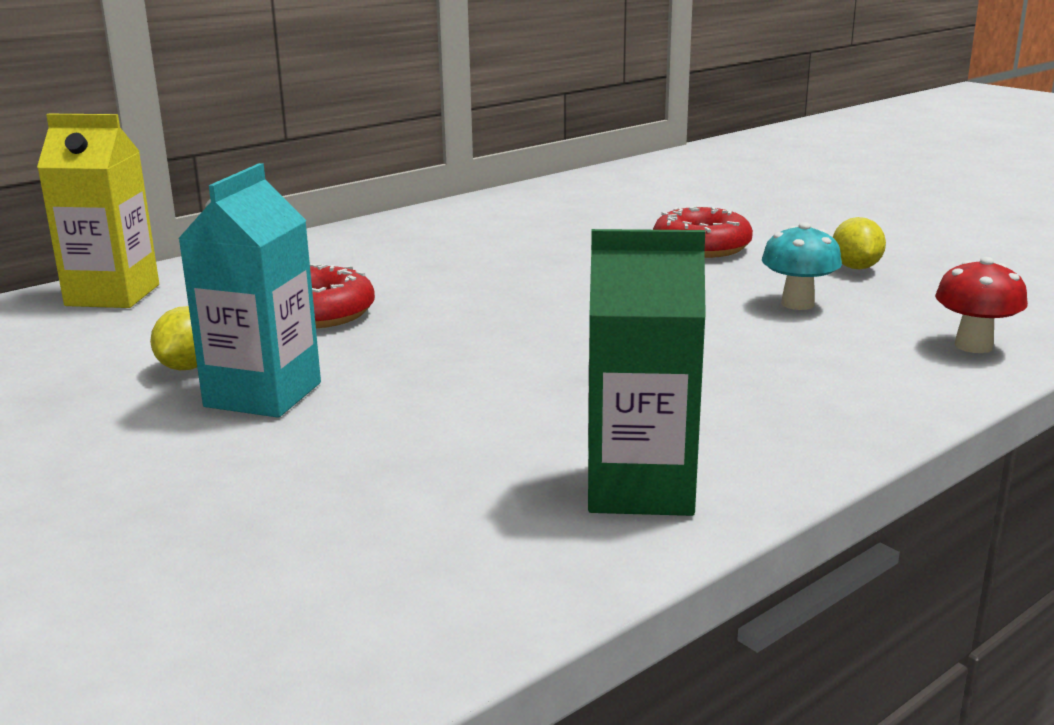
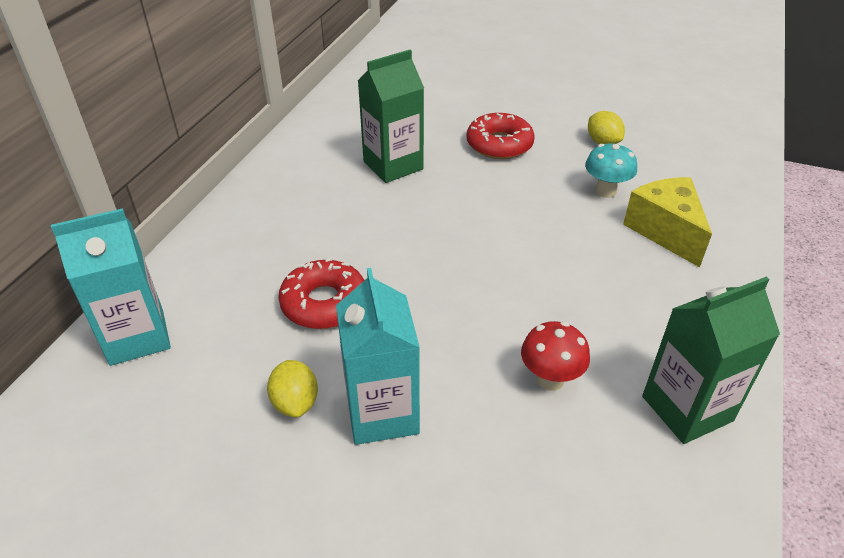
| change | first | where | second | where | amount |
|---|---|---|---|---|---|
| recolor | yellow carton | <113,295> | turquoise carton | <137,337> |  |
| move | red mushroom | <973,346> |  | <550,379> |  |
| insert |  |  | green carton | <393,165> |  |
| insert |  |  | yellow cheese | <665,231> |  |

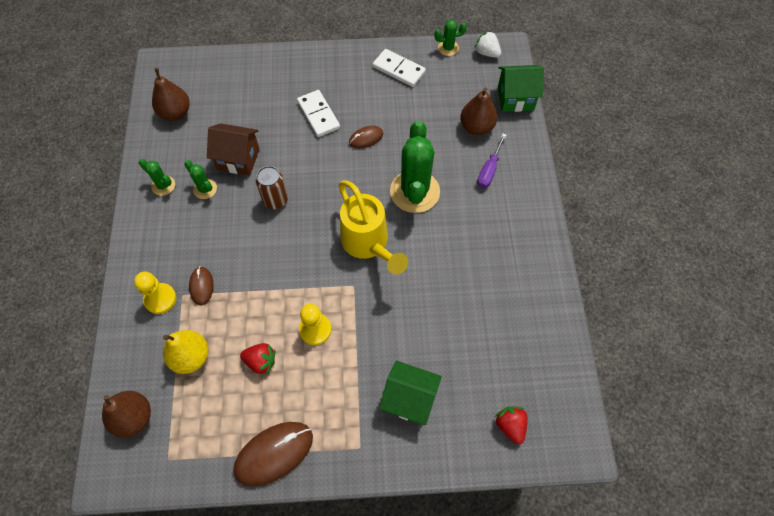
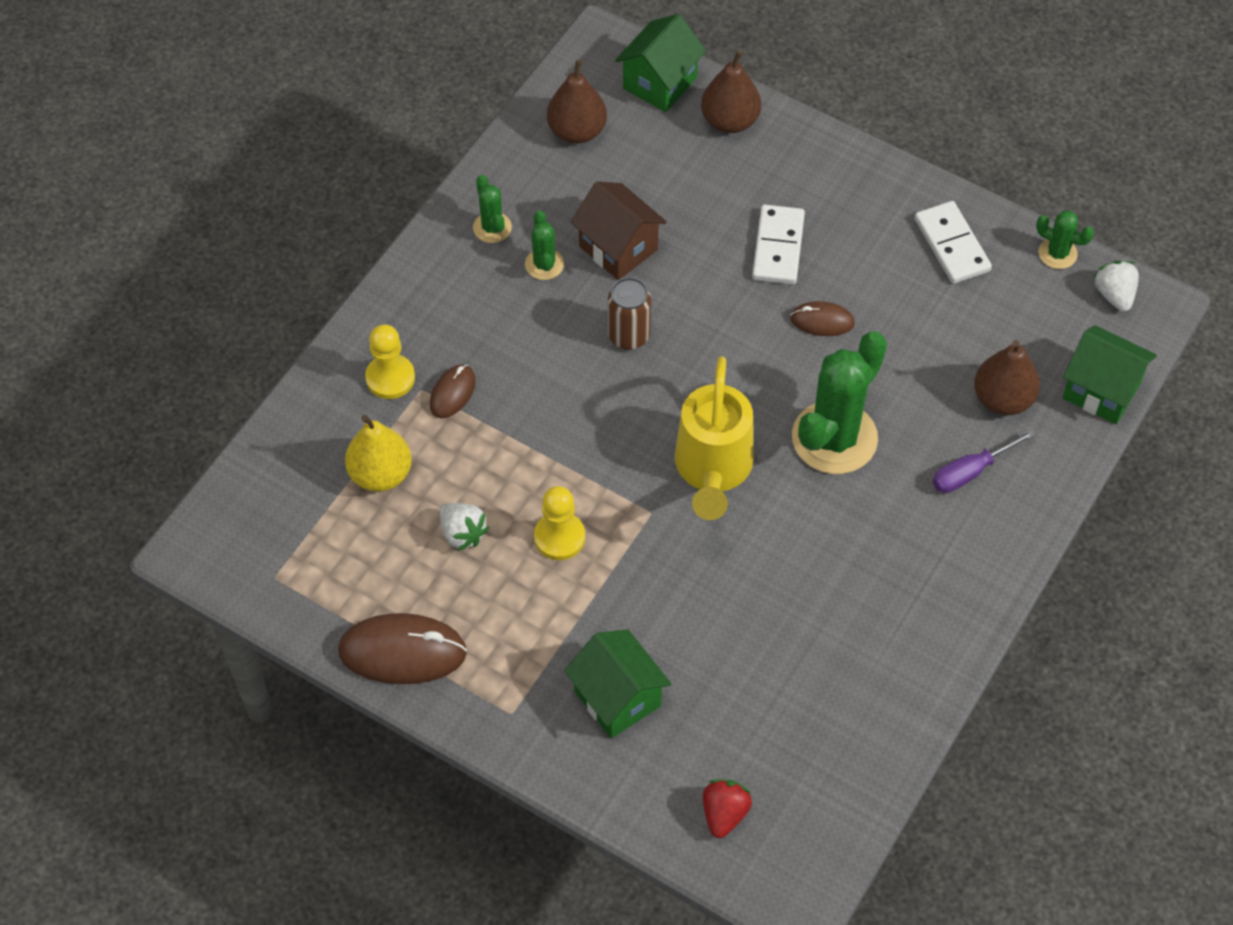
| change | first | where | second | where | amount |
|---|---|---|---|---|---|
| move | brown pear | <134,418> |  | <730,121> |  |
| recolor | red strawberry | <261,361> | white strawberry | <462,533> |  |
| insert |  |  | green house | <659,83> |  |

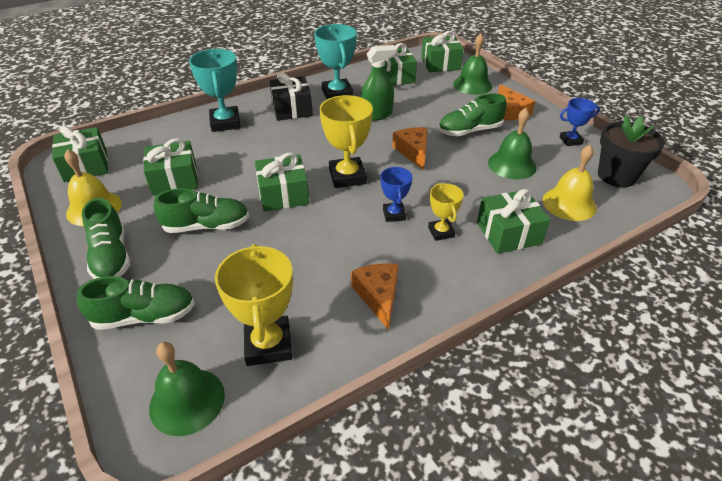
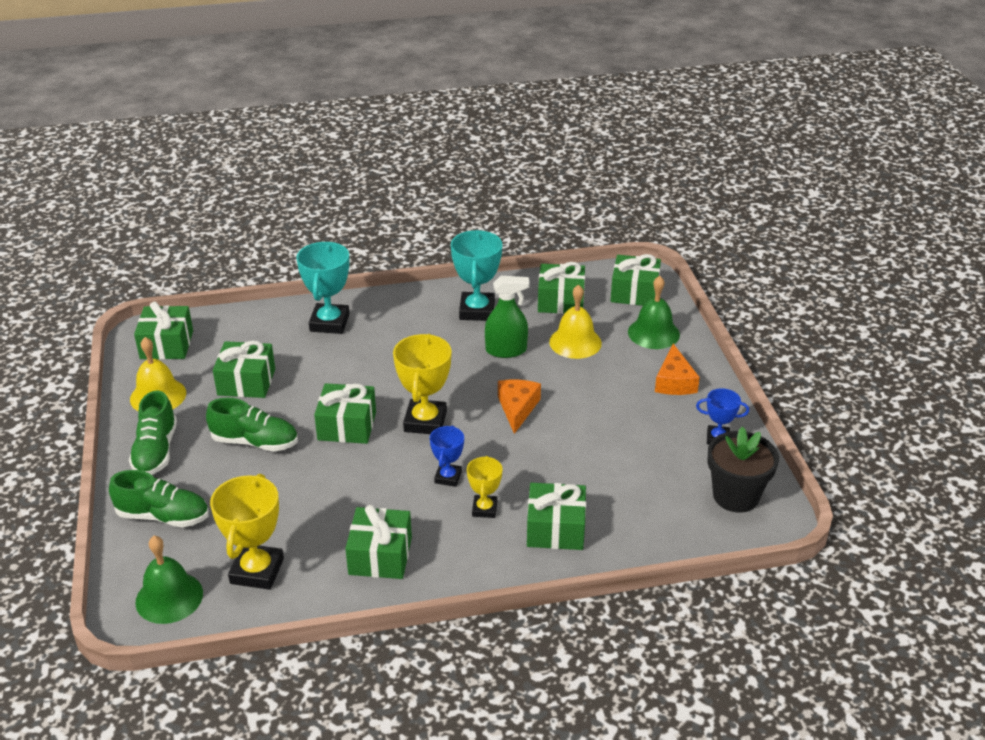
| change | first | where | second | where | amount |
|---|---|---|---|---|---|
| delete | black gift | <292,109> |  |  |  |
| replace | orange cheese | <378,296> | green gift | <380,556> |  |
| delete | green shoe | <469,131> |  |  |  |
| delete | green bell | <512,165> |  |  |  |
| move | yellow bell | <569,203> |  | <575,342> |  |

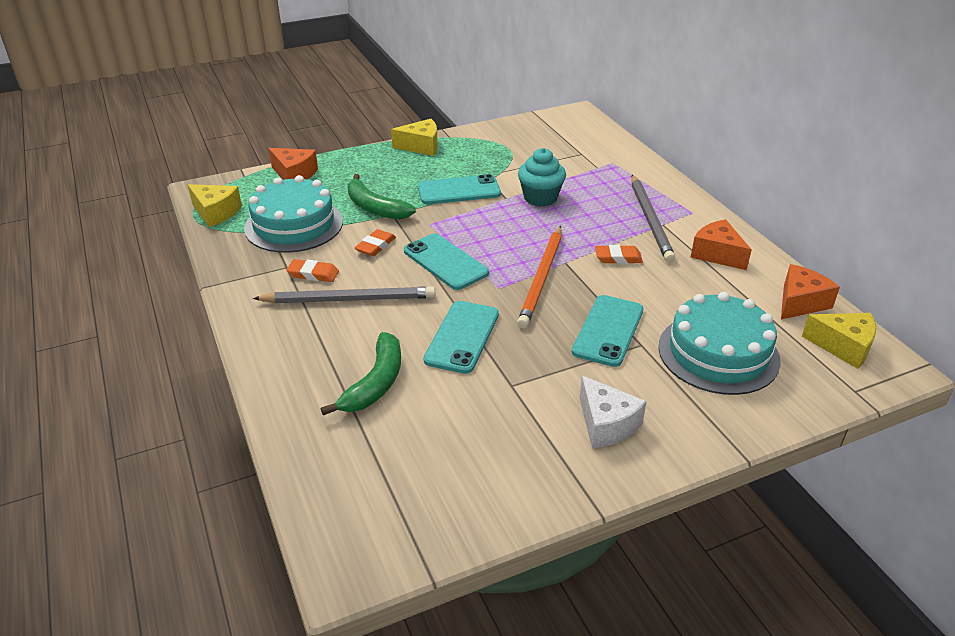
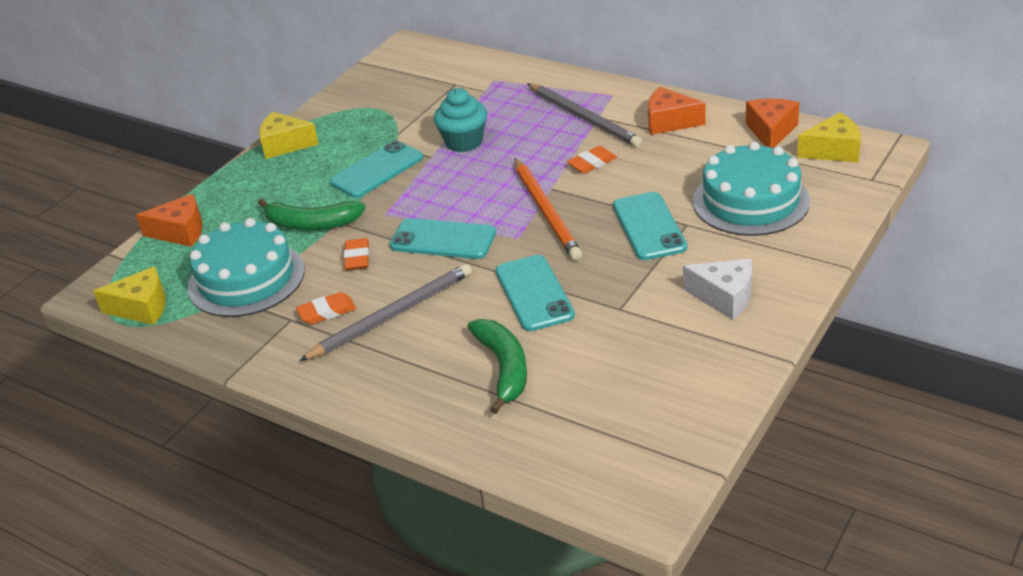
| change | first | where | second | where | amount |
|---|---|---|---|---|---|
| rotate | yellow cheese | <421,146> |  | <285,145> | 135 degrees counterclockwise |

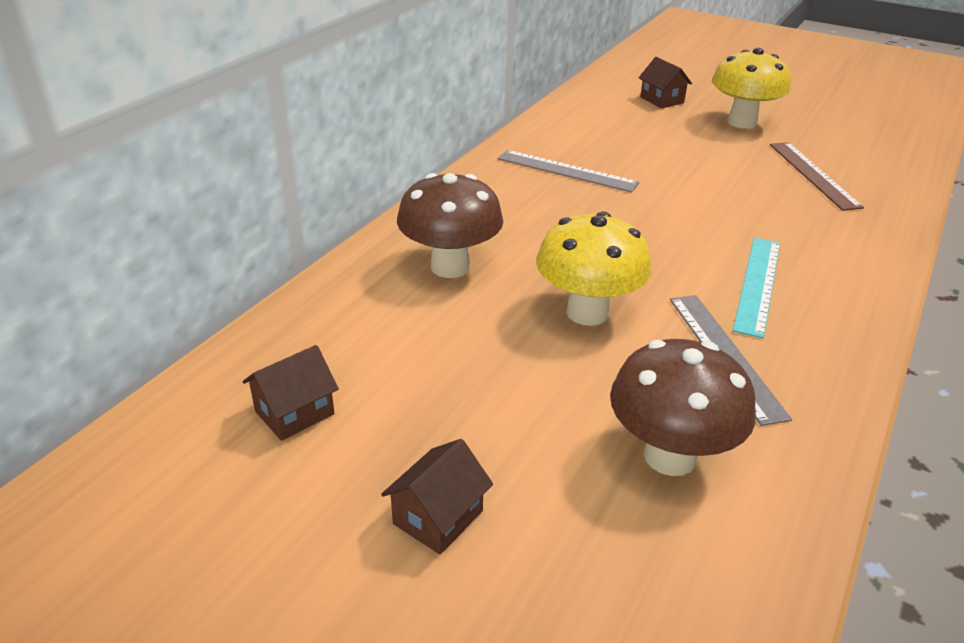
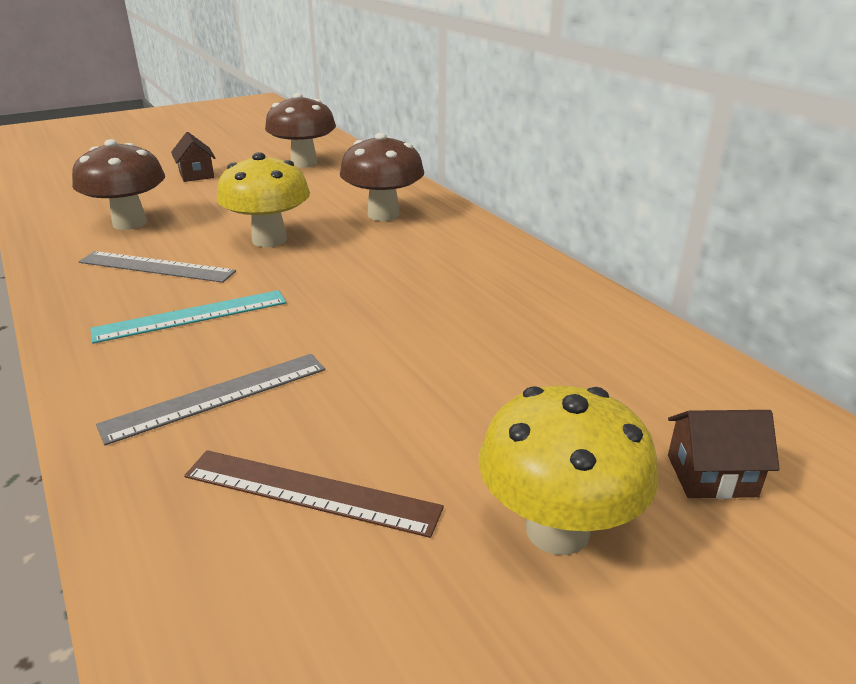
| change | first | where | second | where | amount |
|---|---|---|---|---|---|
| replace | brown house | <294,413> | brown mushroom | <304,163> |  |
| move | grey ruler | <566,171> |  | <217,396> |  |
| rotate | turquoise ruler | <758,284> |  | <191,316> | 75 degrees counterclockwise |

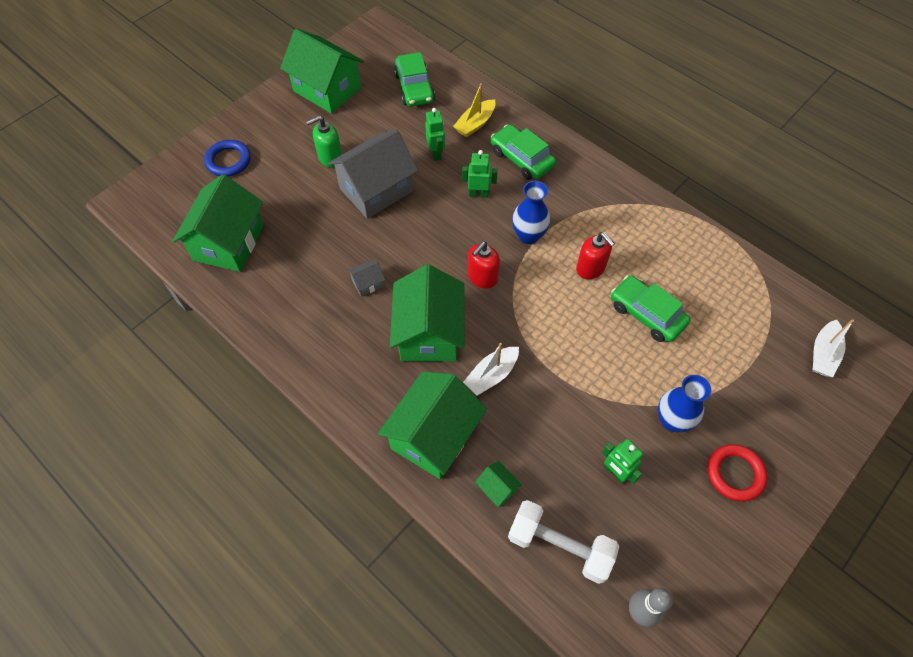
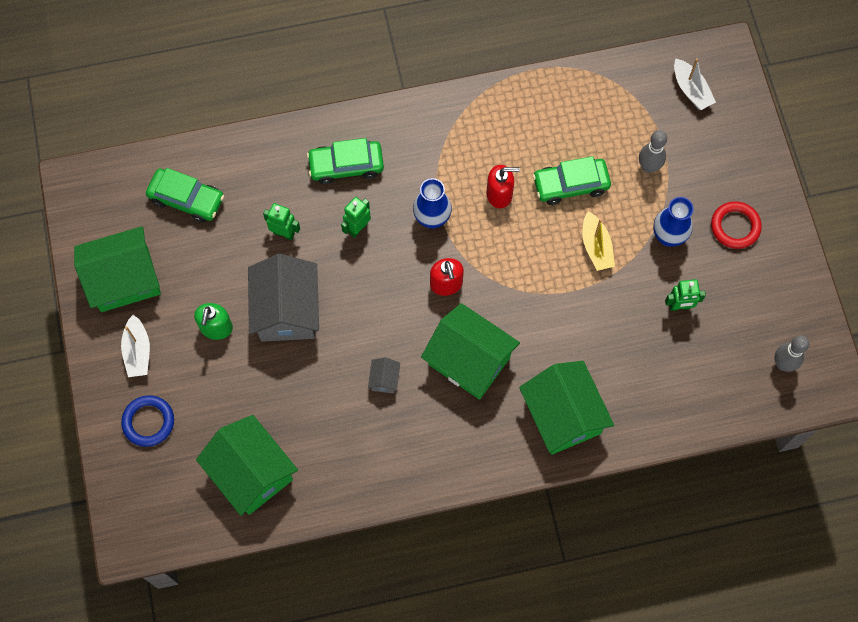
| change | first | where | second | where | amount |
|---|---|---|---|---|---|
| move | yellow boat | <475,124> |  | <596,247> |  |
| move | white boat | <491,375> |  | <138,351> |  |
| delete | green house | <497,488> |  |  |  |
| delete | white dumbbell | <559,546> |  |  |  |
| insert |  |  | grey bowling pin | <648,167> |  |

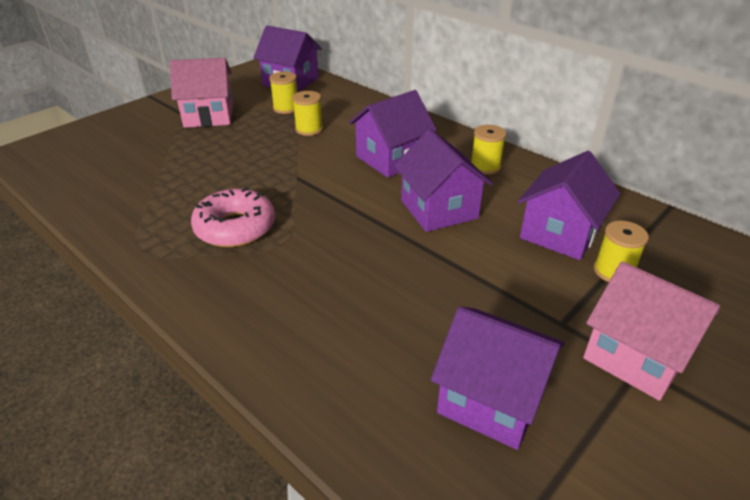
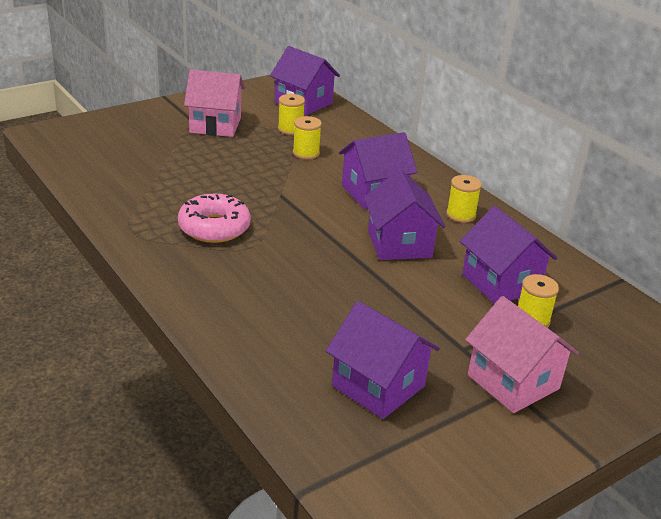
| change | first | where | second | where | amount |
|---|---|---|---|---|---|
| rotate | purple house | <560,233> |  | <501,283> | 75 degrees counterclockwise |

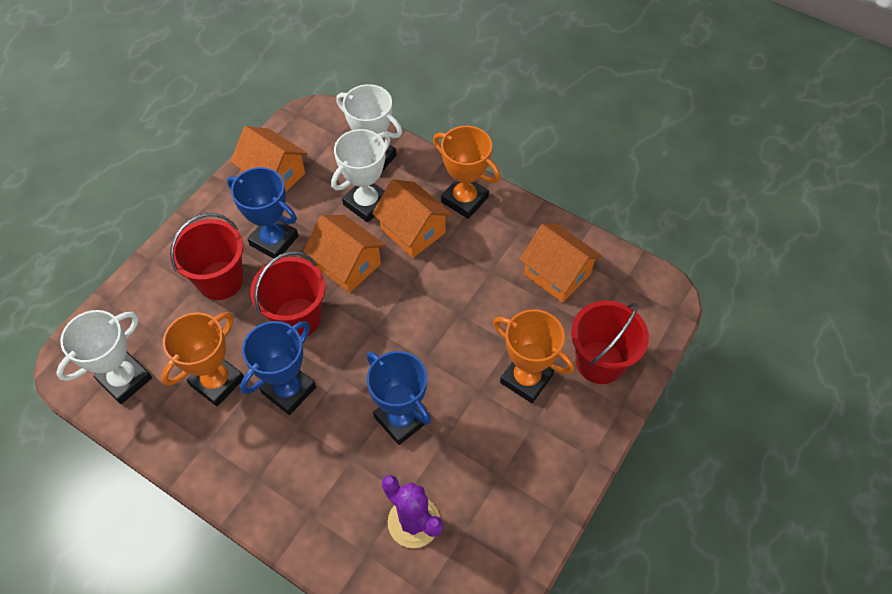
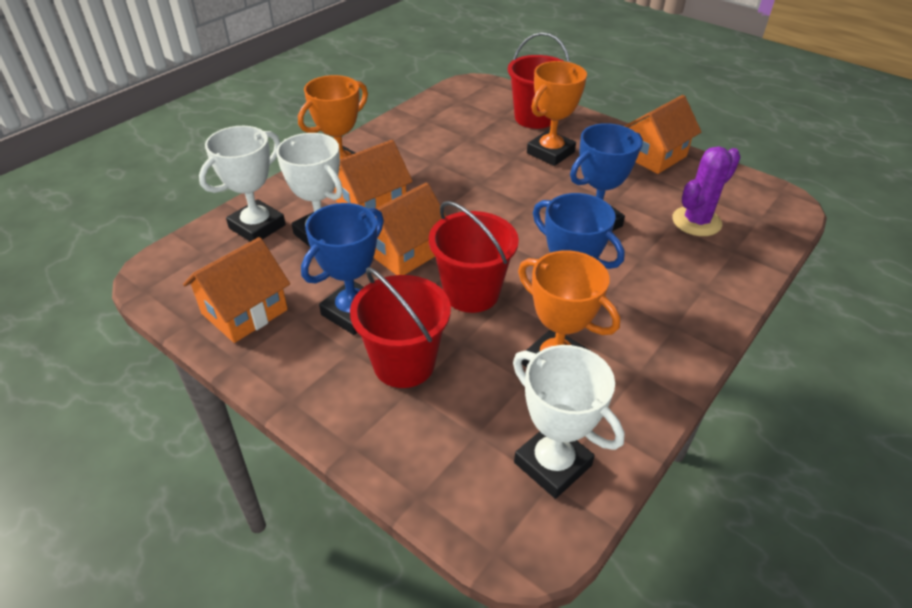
| change | first | where | second | where | amount |
|---|---|---|---|---|---|
| move | orange house | <557,274> |  | <654,156> |  |

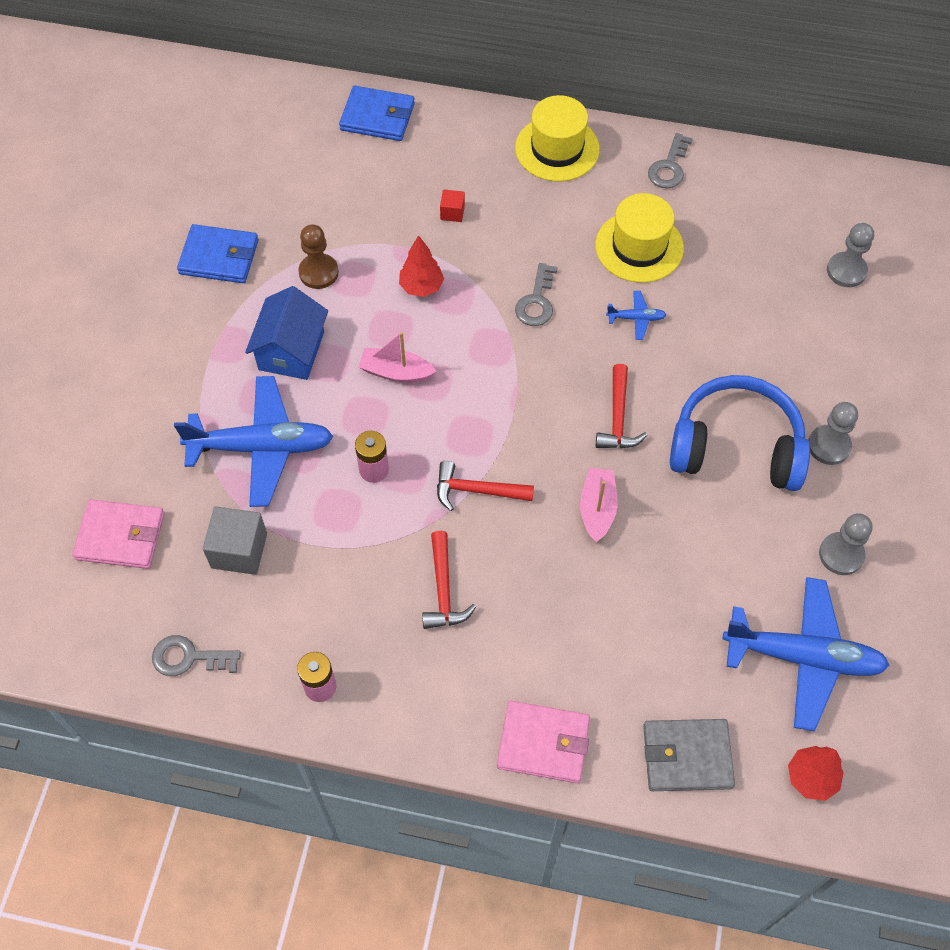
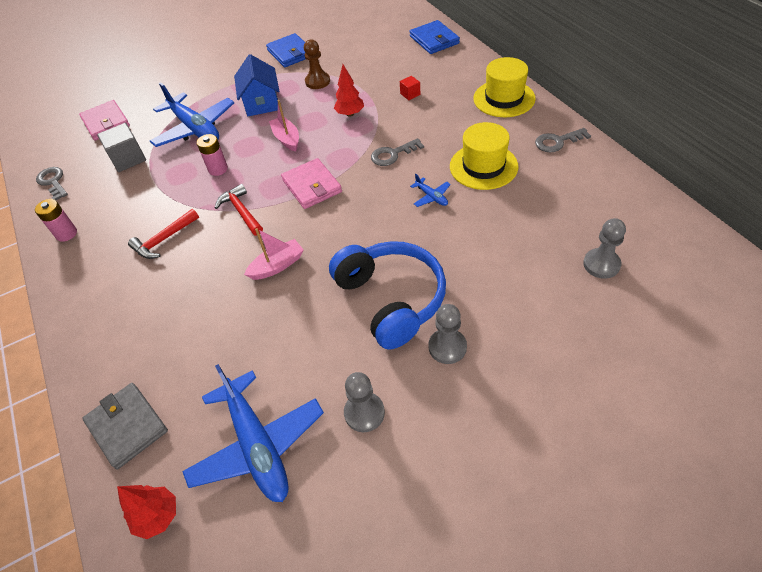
| change | first | where | second | where | amount |
|---|---|---|---|---|---|
| rotate | blue house | <291,351> |  | <262,102> | 75 degrees counterclockwise |
| move | pink wallet | <543,743> |  | <312,186> |  |
| delete | red hammer | <618,417> |  |  |  |

